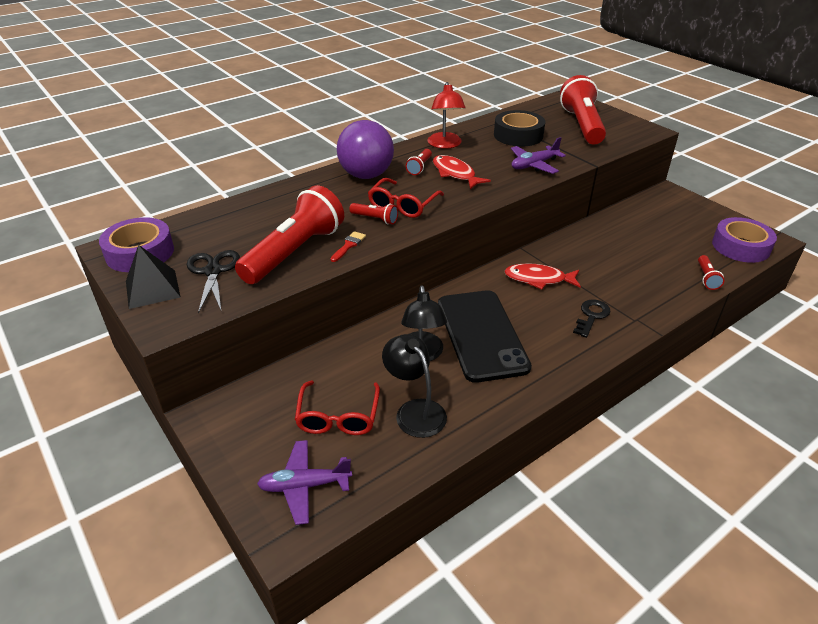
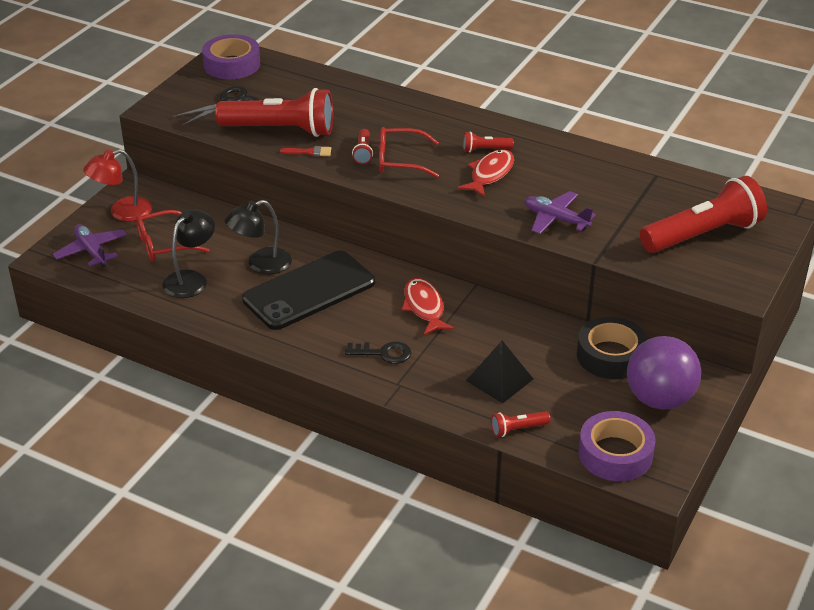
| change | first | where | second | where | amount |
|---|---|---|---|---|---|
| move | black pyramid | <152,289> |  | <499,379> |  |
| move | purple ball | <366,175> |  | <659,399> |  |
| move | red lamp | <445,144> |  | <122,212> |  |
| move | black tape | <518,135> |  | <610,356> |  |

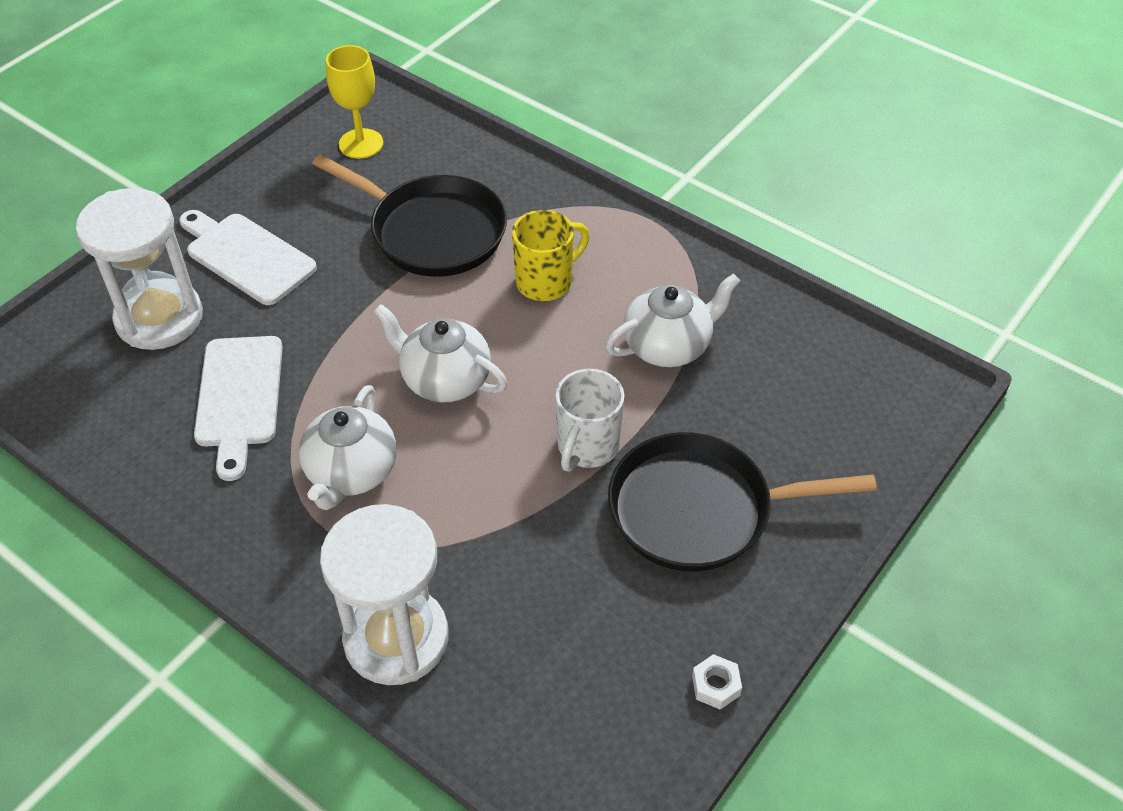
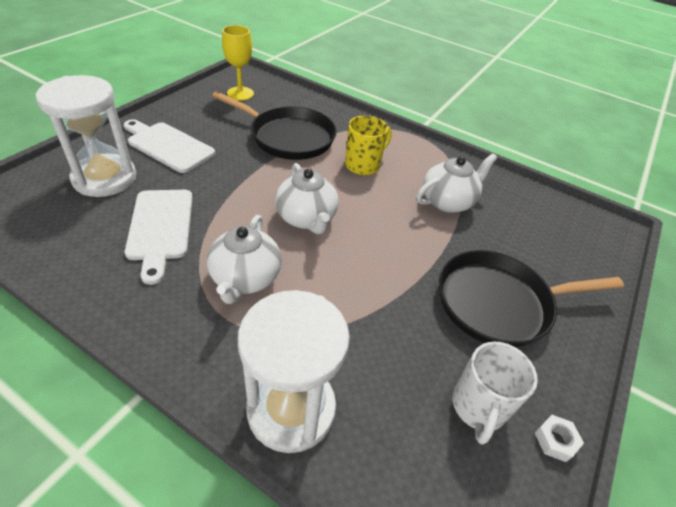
| change | first | where | second | where | amount |
|---|---|---|---|---|---|
| rotate | white teapot | <444,379> |  | <306,218> | 135 degrees counterclockwise |
| move | white mug | <587,447> |  | <478,407> |  |

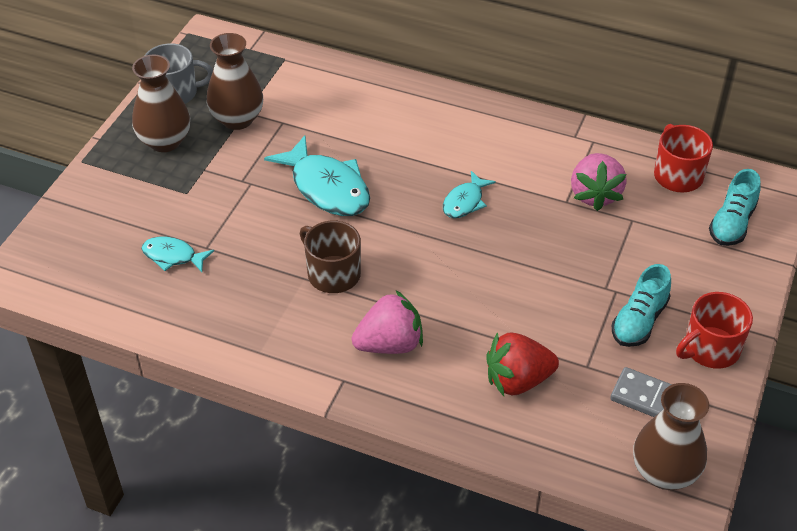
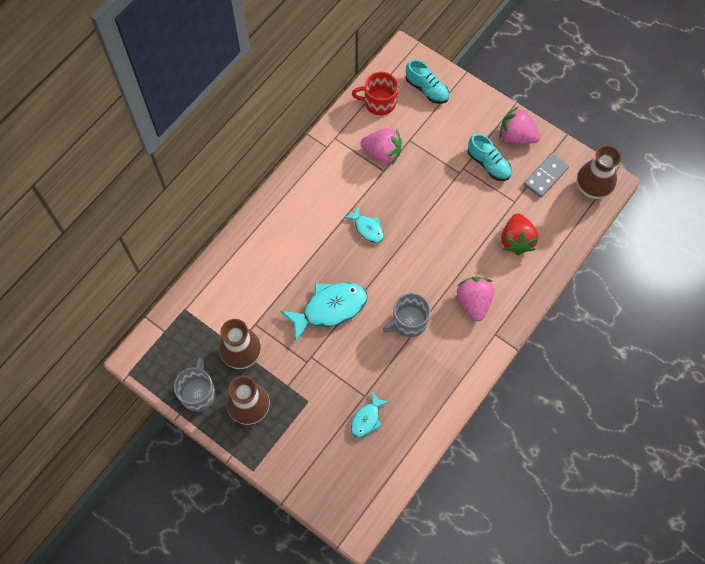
| change | first | where | second | where | amount |
|---|---|---|---|---|---|
| recolor | brown mug | <332,273> | grey mug | <408,322> |  |
| replace | red mug | <710,349> | pink strawberry | <516,136> |  |

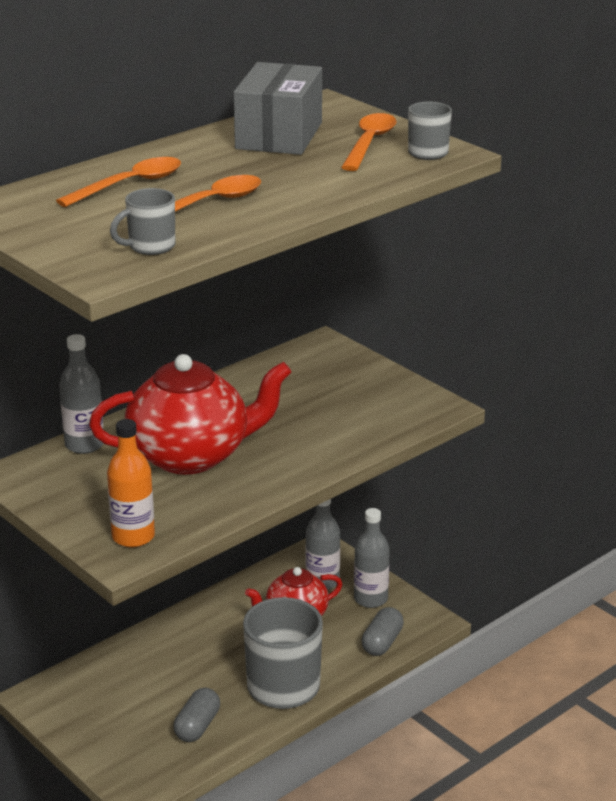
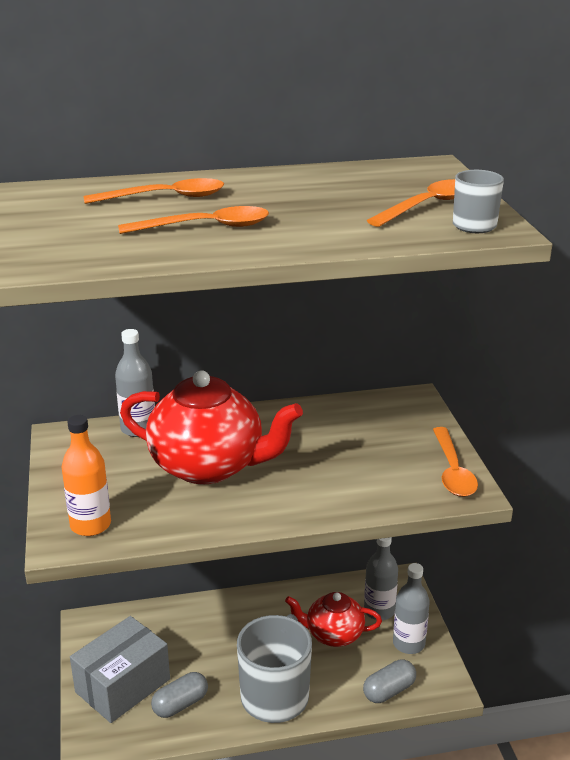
| change | first | where | second | where | amount |
|---|---|---|---|---|---|
| delete | grey mug | <150,247> |  |  |  |
| move | grey box | <279,136> |  | <123,685> |  |
| insert |  |  | orange spoon | <452,471> |  |

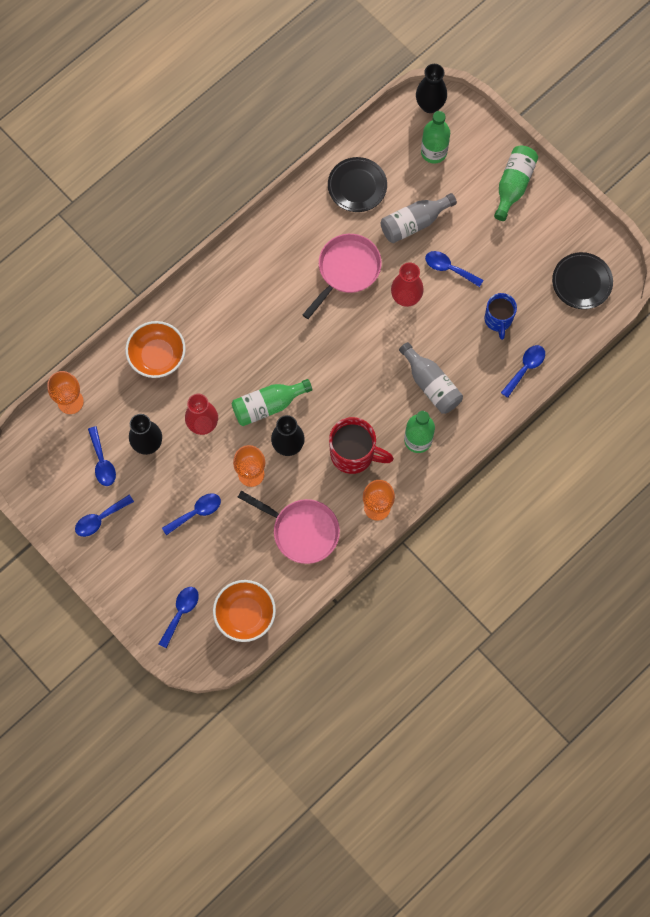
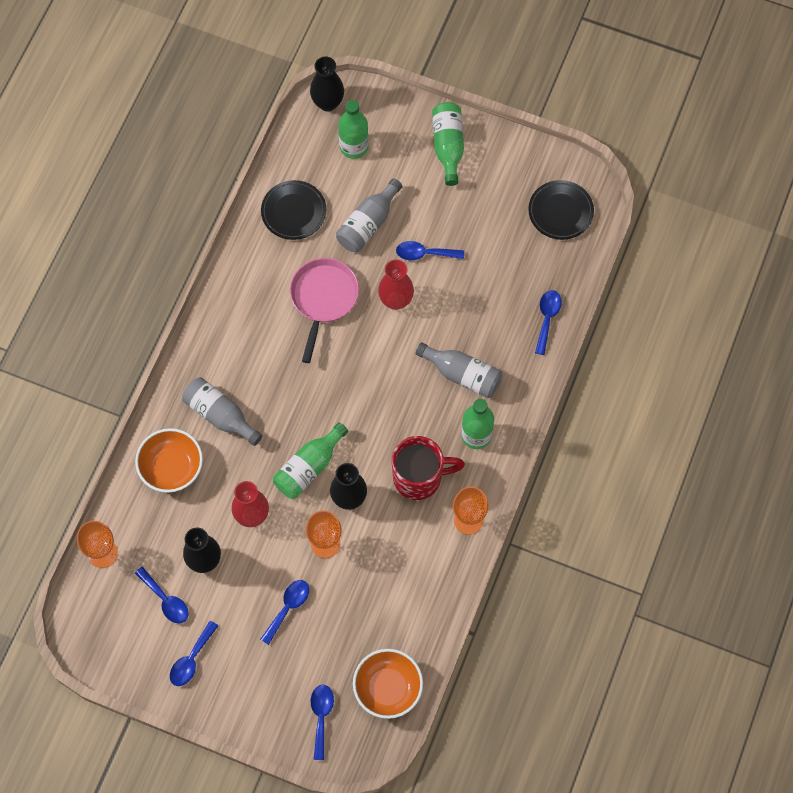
| change | first | where | second | where | amount |
|---|---|---|---|---|---|
| delete | pink pan | <301,531> |  |  |  |
| delete | blue mug | <498,320> |  |  |  |
| insert |  |  | grey bottle | <220,415> |  |

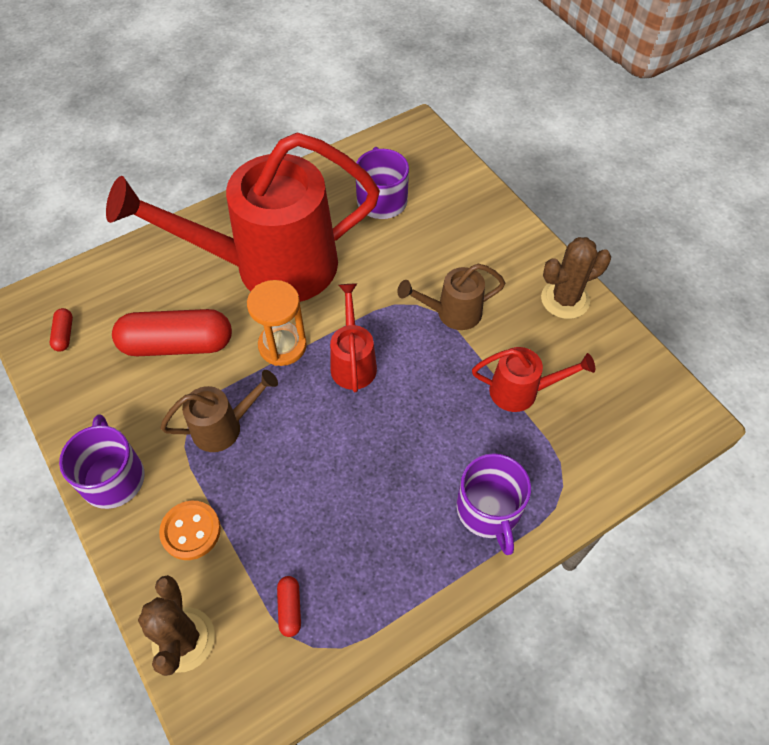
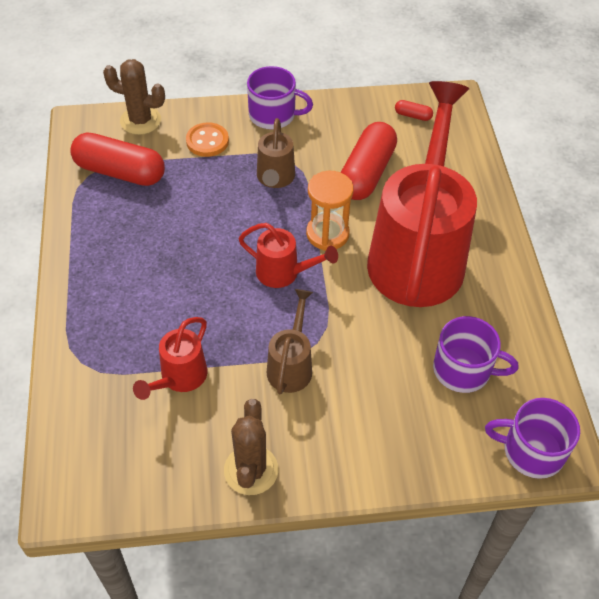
| change | first | where | second | where | amount |
|---|---|---|---|---|---|
| resize | red capsule | <290,608> |  | <120,172> | x2.37 |
| move | purple mug | <489,510> |  | <531,451> |  |

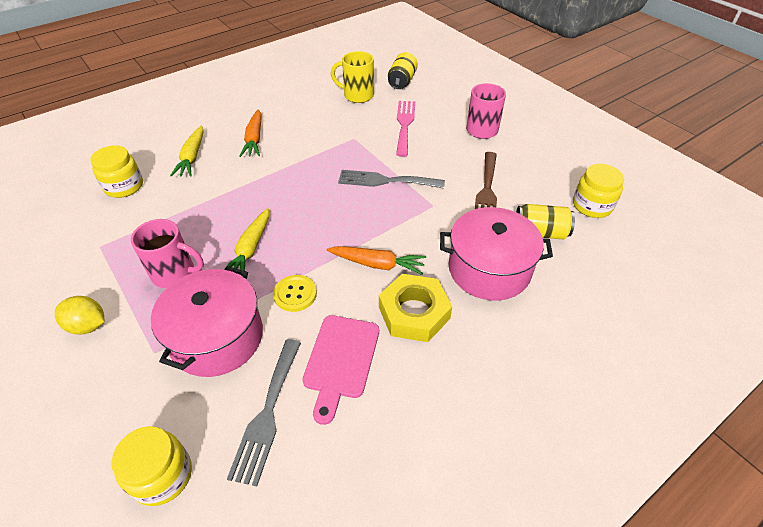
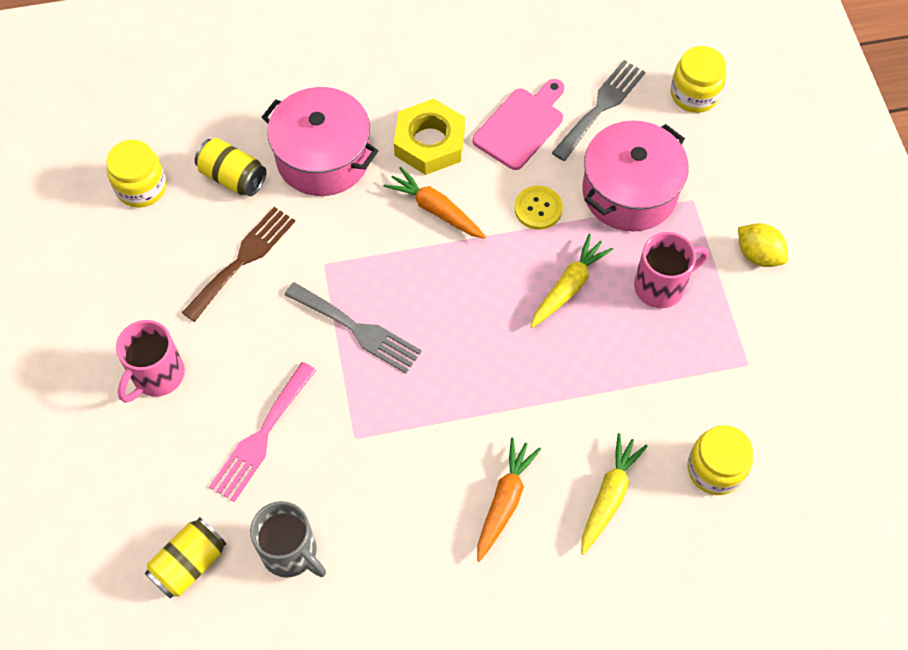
| change | first | where | second | where | amount |
|---|---|---|---|---|---|
| rotate | pink mug | <175,273> |  | <661,286> | 120 degrees clockwise |
| recolor | yellow mug | <357,95> | grey mug | <291,552> |  |

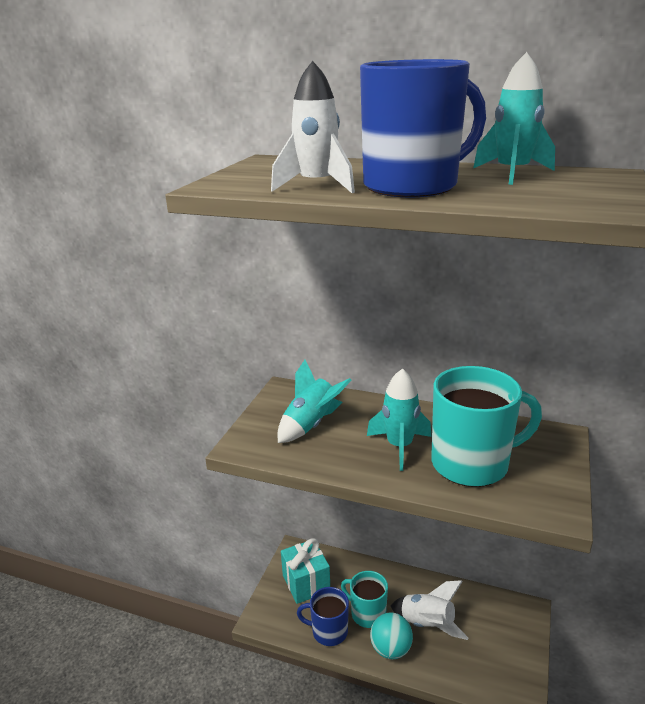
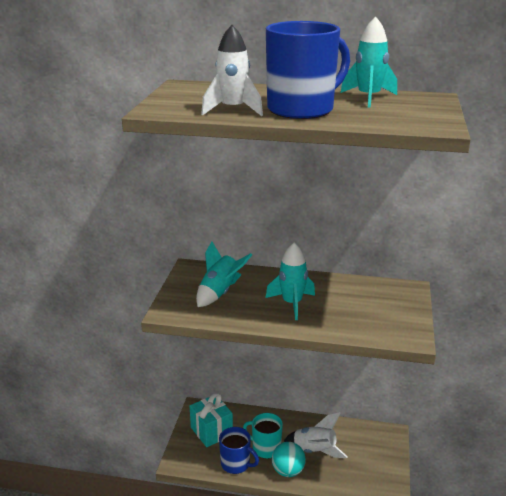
| change | first | where | second | where | amount |
|---|---|---|---|---|---|
| rotate | blue mug | <328,631> |  | <236,464> | 150 degrees counterclockwise |
| delete | turquoise mug | <472,463> |  |  |  |

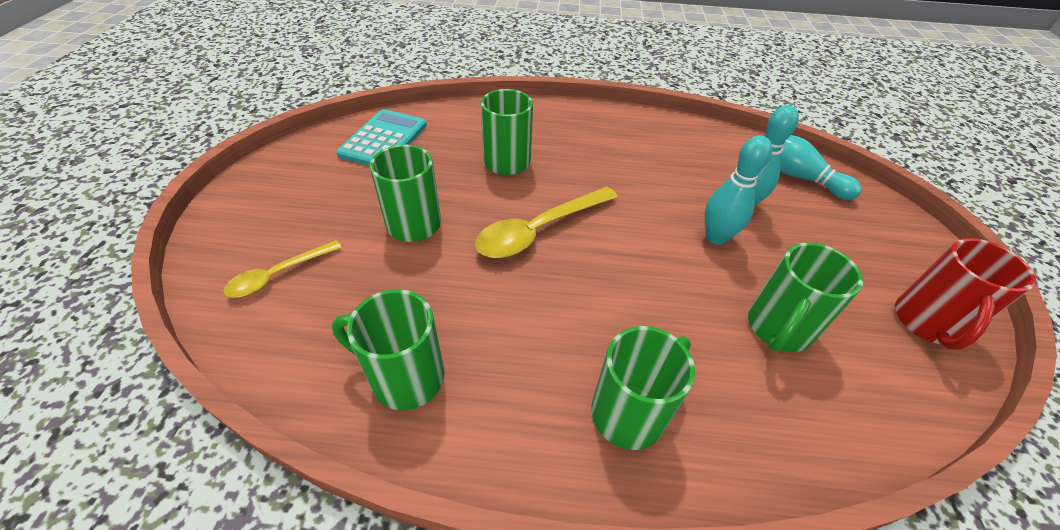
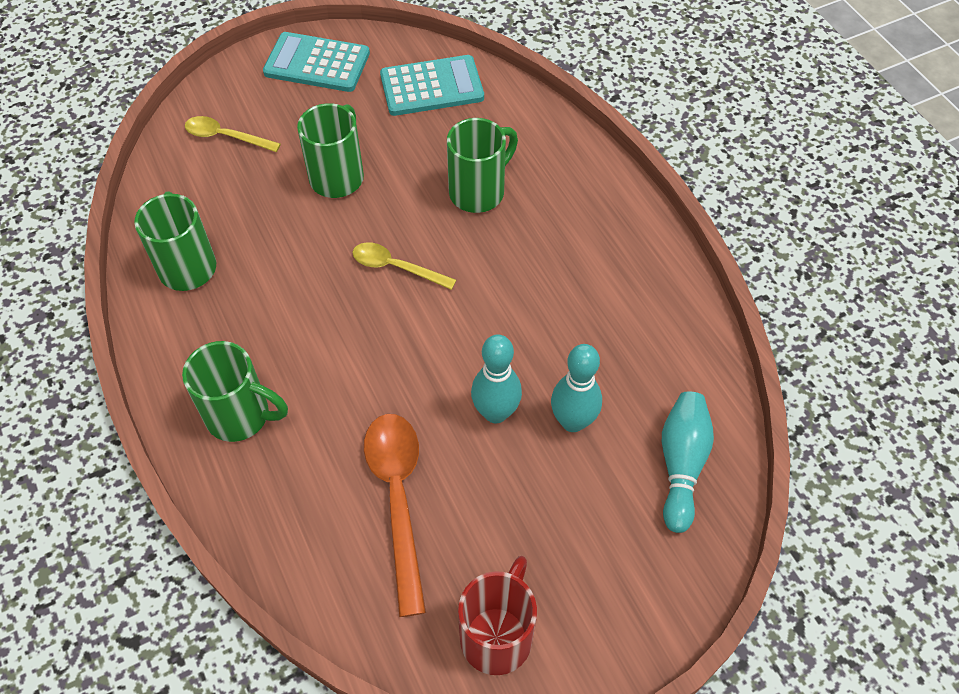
| change | first | where | second | where | amount |
|---|---|---|---|---|---|
| resize | yellow spoon | <539,230> |  | <396,267> | x0.60 |
| replace | green mug | <777,329> | orange spoon | <398,499> |  |
| rotate | red mug | <926,323> |  | <497,635> | 120 degrees clockwise |
| insert |  |  | turquoise calculator | <317,63> |  |

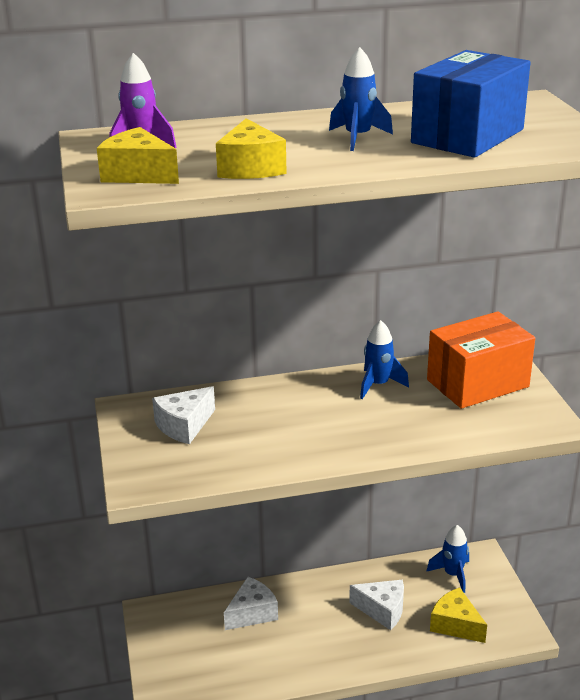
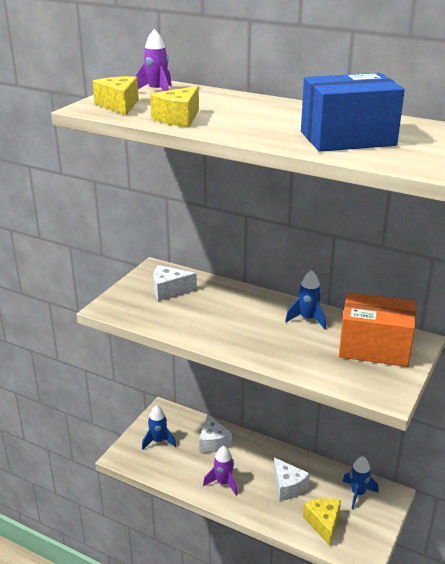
| change | first | where | second | where | amount |
|---|---|---|---|---|---|
| rotate | white cheese | <252,613> |  | <213,442> | 75 degrees clockwise |
| move | blue rocket | <358,138> |  | <158,441> |  |
| insert |  |  | purple rocket | <223,483> |  |

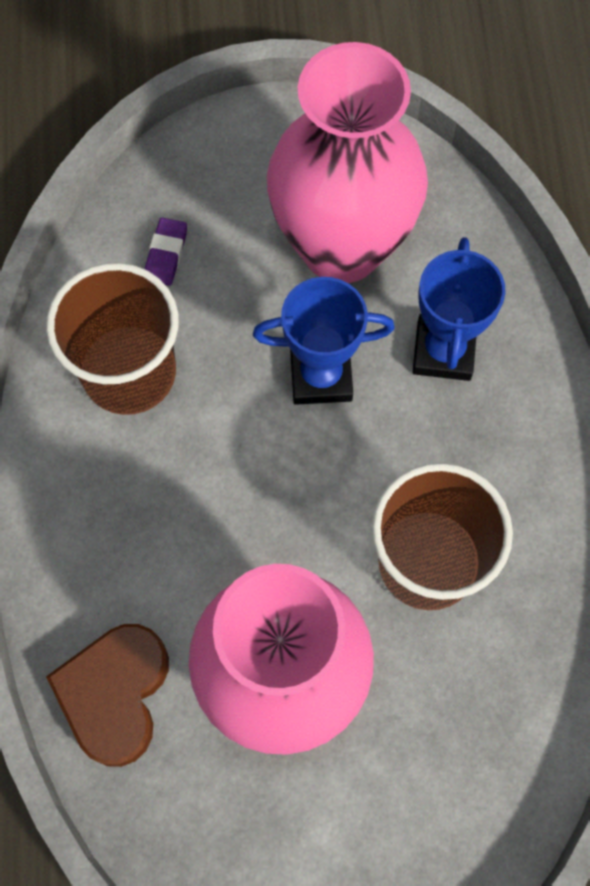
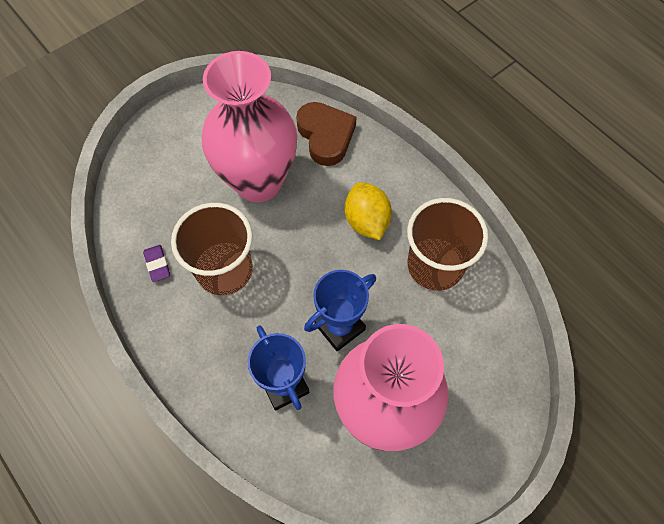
| change | first | where | second | where | amount |
|---|---|---|---|---|---|
| move | purple eraser | <166,254> |  | <157,264> |  |
| insert |  |  | yellow lemon | <366,221> |  |

